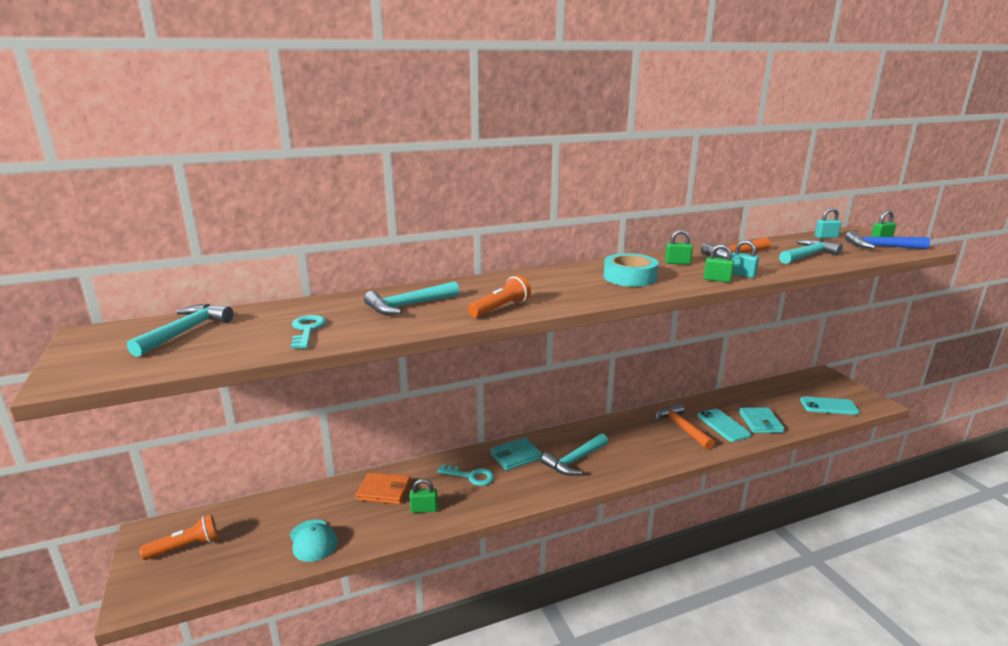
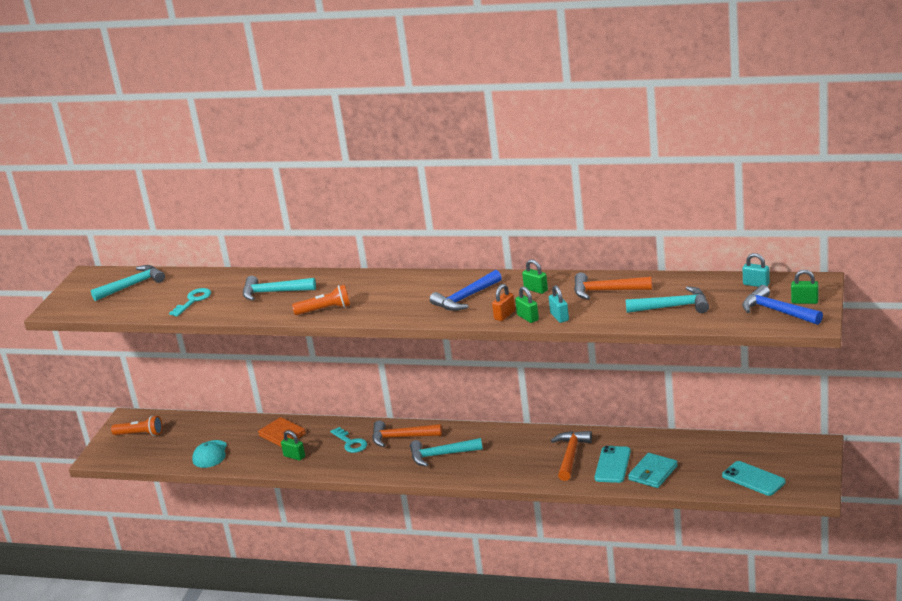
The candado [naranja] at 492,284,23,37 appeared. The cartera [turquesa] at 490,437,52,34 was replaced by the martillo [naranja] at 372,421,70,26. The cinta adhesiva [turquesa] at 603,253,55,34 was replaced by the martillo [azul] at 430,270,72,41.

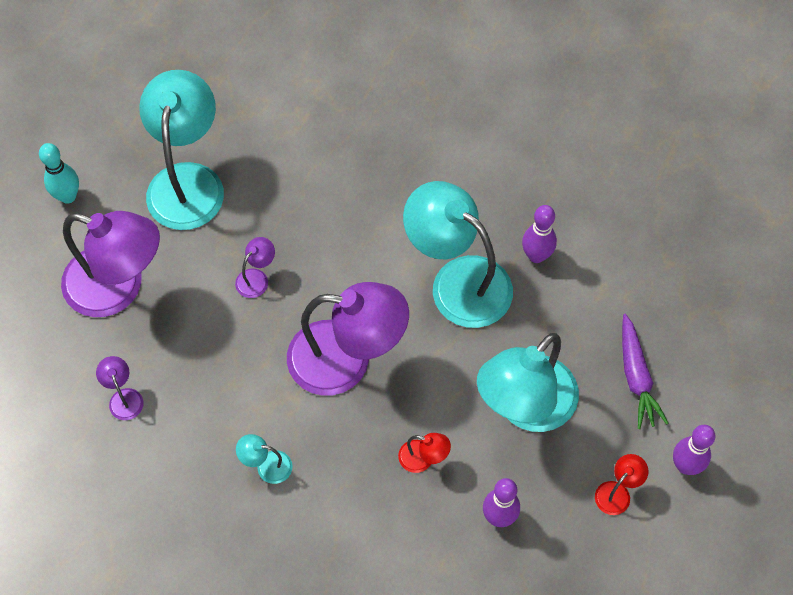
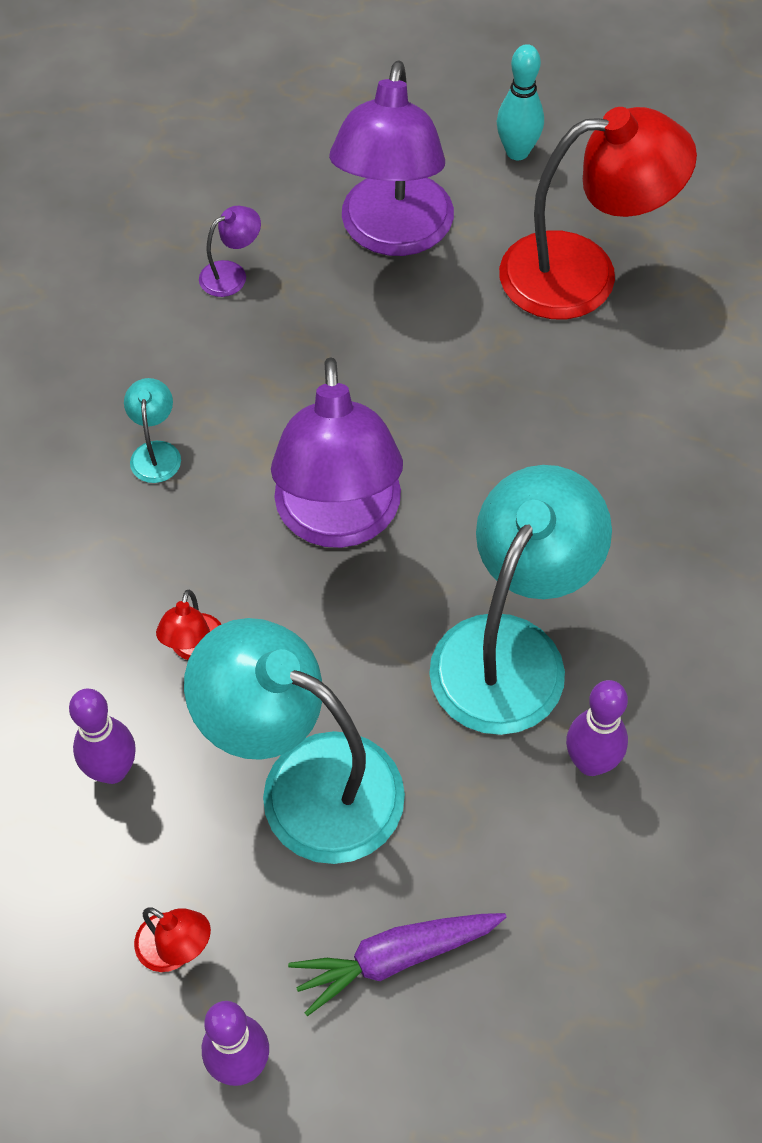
The lámpara [morado] at 235,237,40,61 disappeared. The lámpara [turquesa] at 139,70,85,160 became the lámpara [rojo] at 499,107,198,212.

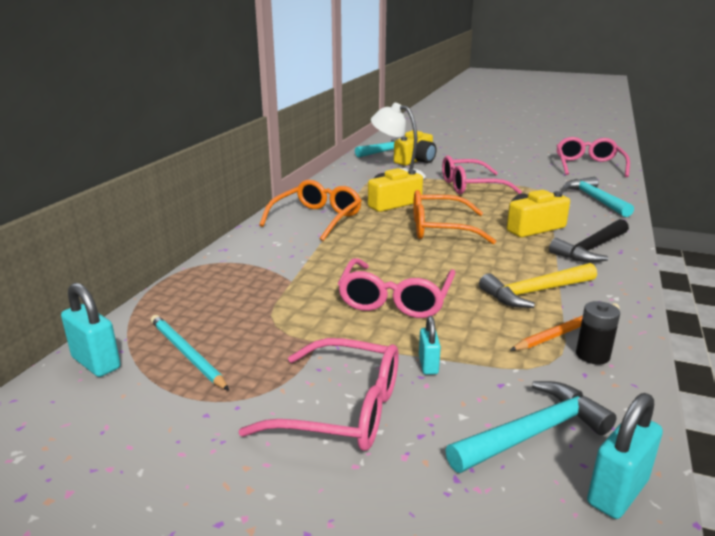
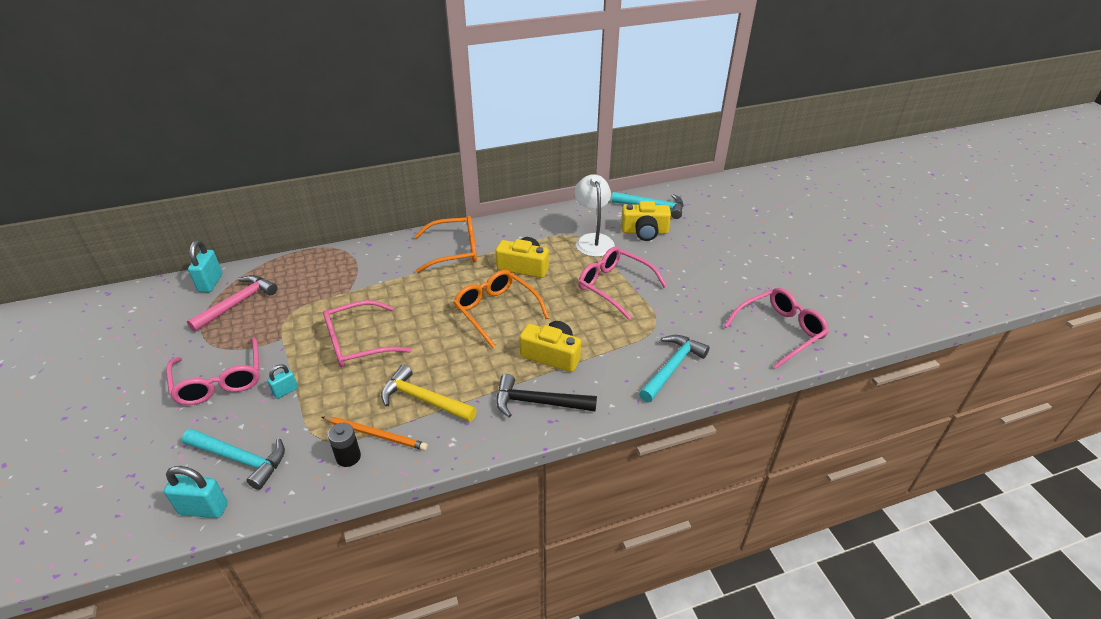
The lápiz [turquesa] at 151,315,78,76 was replaced by the martillo [rosa] at 187,275,91,57.

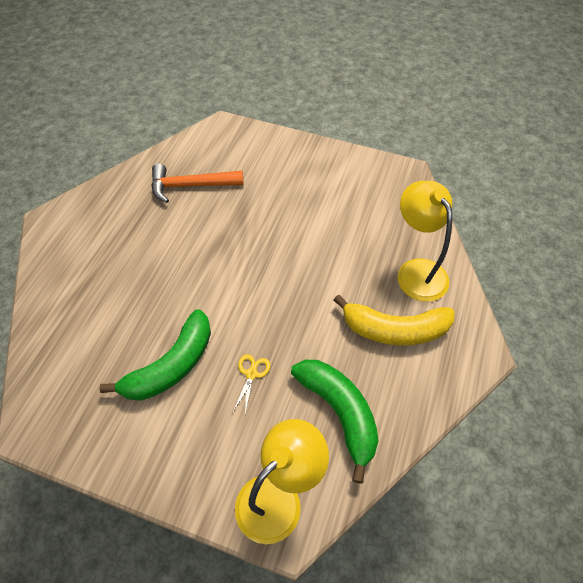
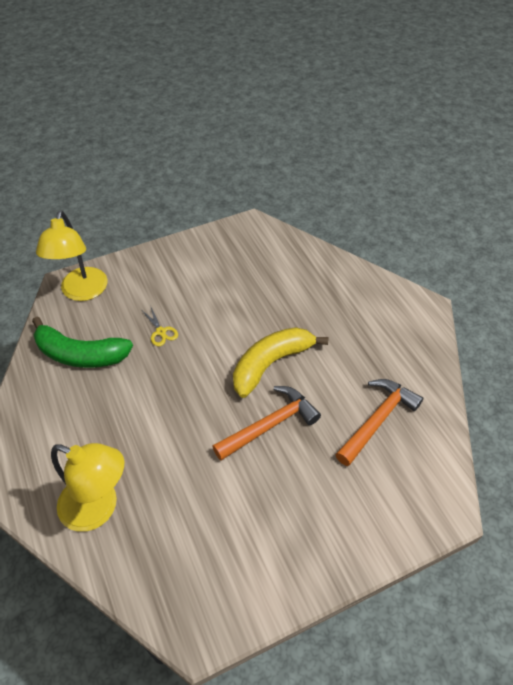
The plátano [verde] at 99,309,112,92 disappeared. The martillo [naranja] at 212,386,109,74 appeared. The plátano [amarillo] moved from 333,294,121,52 to 233,327,95,71.

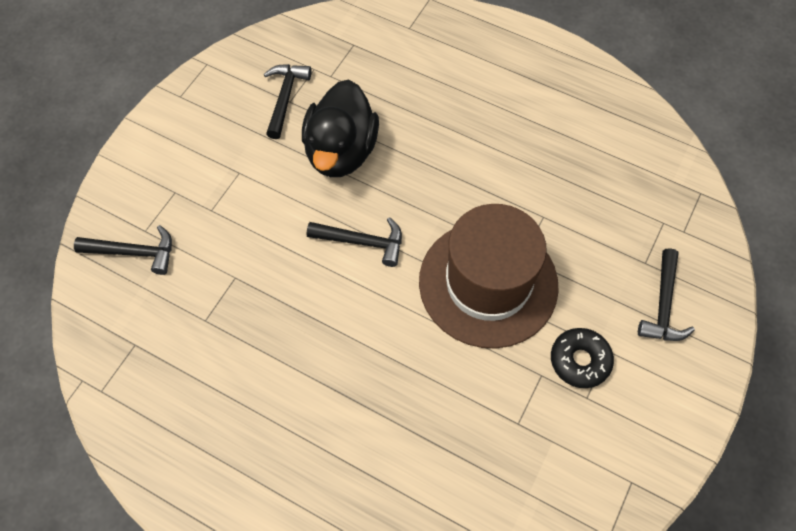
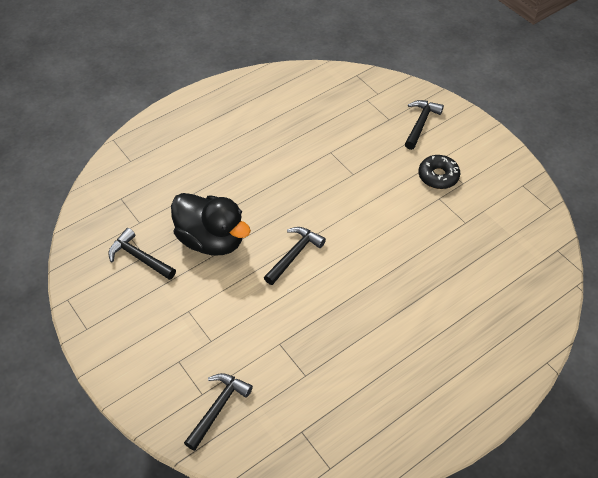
The sombrero [marrón] at 419,204,140,144 disappeared. The martillo [negro] at 638,248,57,93 turned 105 degrees counterclockwise.

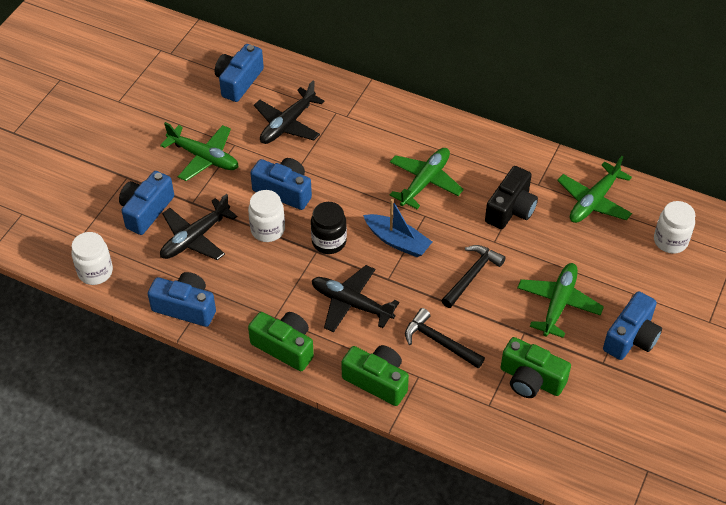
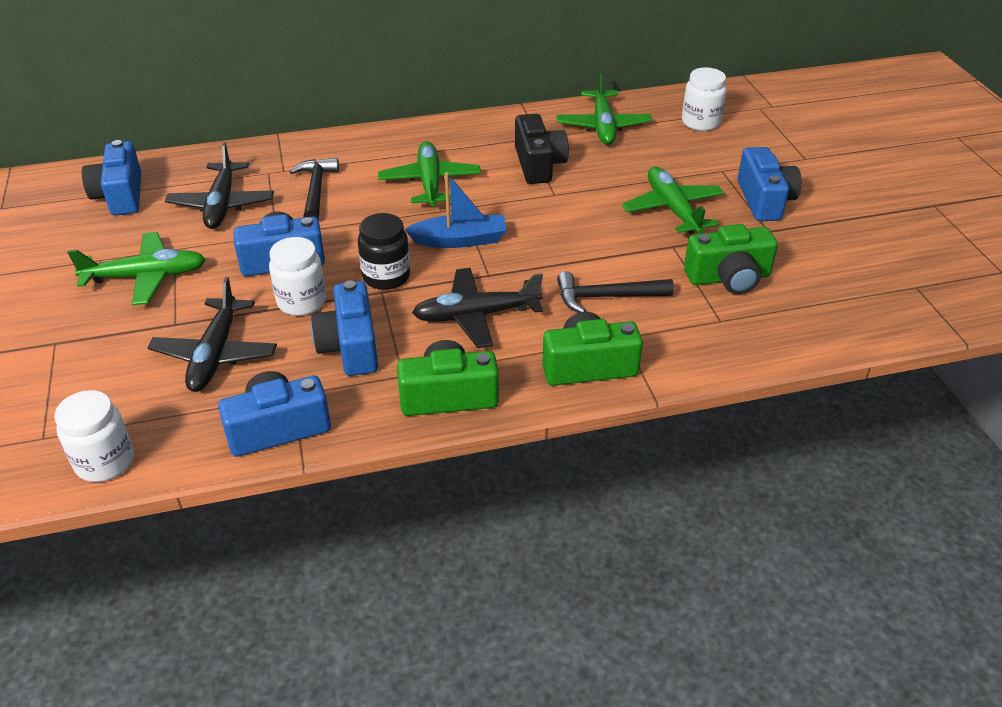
The cámara [azul] moved from 119,171,55,64 to 311,280,67,96. The martillo [negro] moved from 441,245,65,63 to 289,158,50,61.

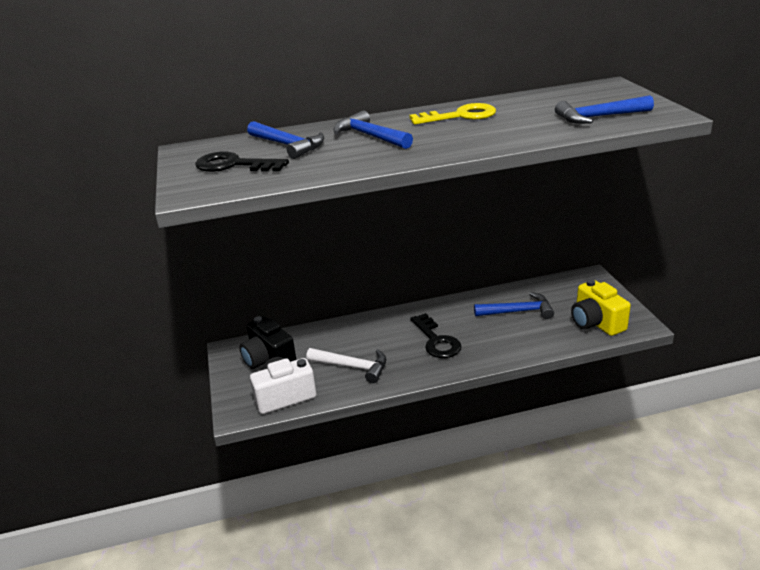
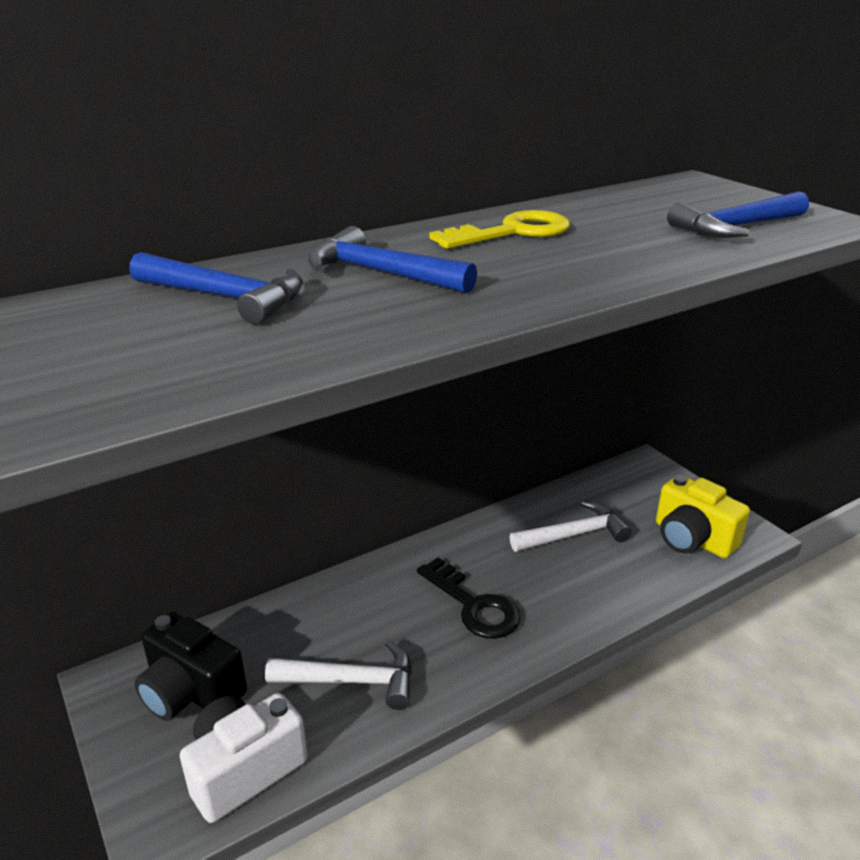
The llave [negro] at 195,151,94,21 disappeared. The martillo [azul] at 474,292,80,27 became the martillo [blanco] at 510,501,122,51.

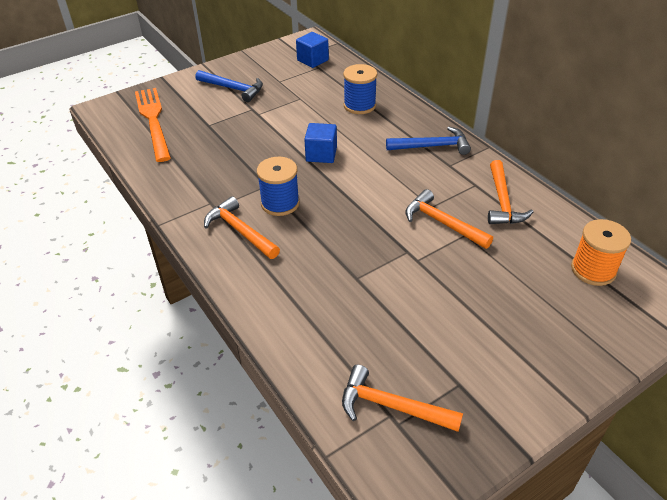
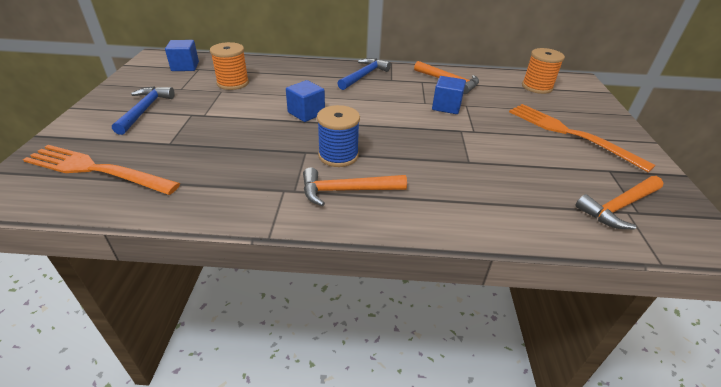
The carrete [azul] at 343,64,34,50 disappeared. The carrete [naranja] at 210,42,39,48 appeared. The tenedor [naranja] at 509,104,147,68 appeared. The martillo [naranja] at 405,189,88,60 was replaced by the cubo [azul] at 432,76,34,38. The martillo [azul] at 196,70,67,32 turned 60 degrees counterclockwise.

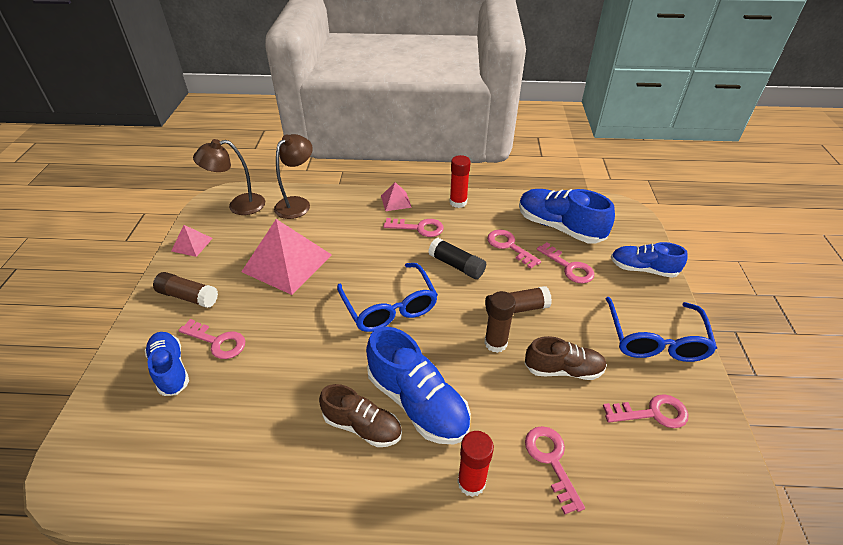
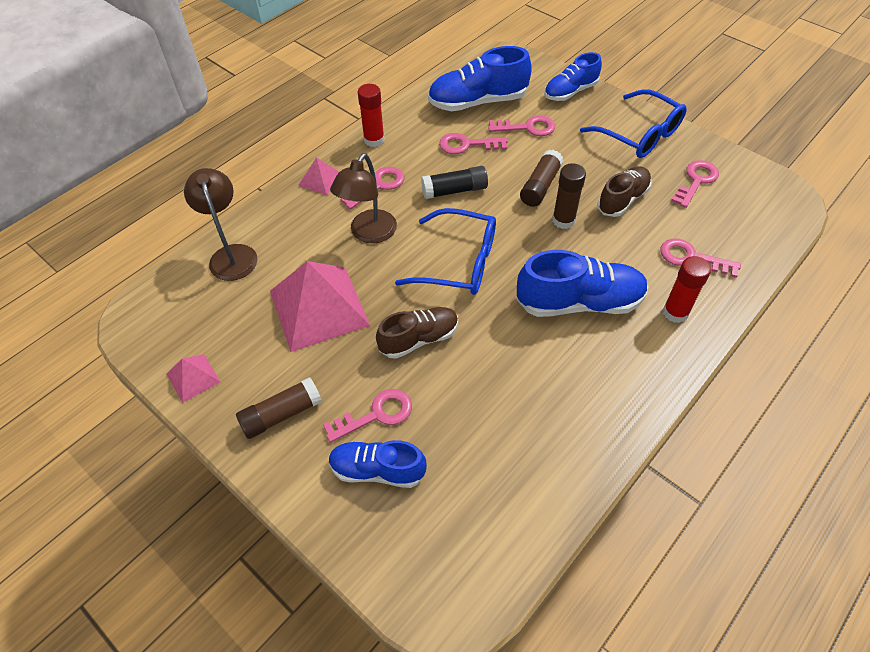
The lámpara [marrón] moved from 193,139,72,76 to 330,153,67,90. The zapato [marrón] moved from 319,384,83,63 to 376,307,82,52.

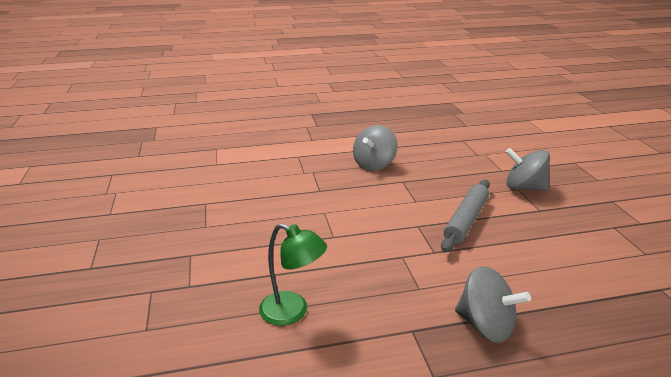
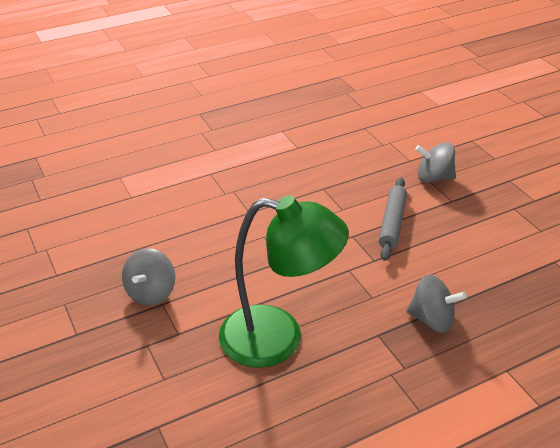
The peonza [gris] moved from 353,125,45,46 to 122,248,53,58. The lámpara [verde] at 259,223,68,103 changed to 2.01 times the size.

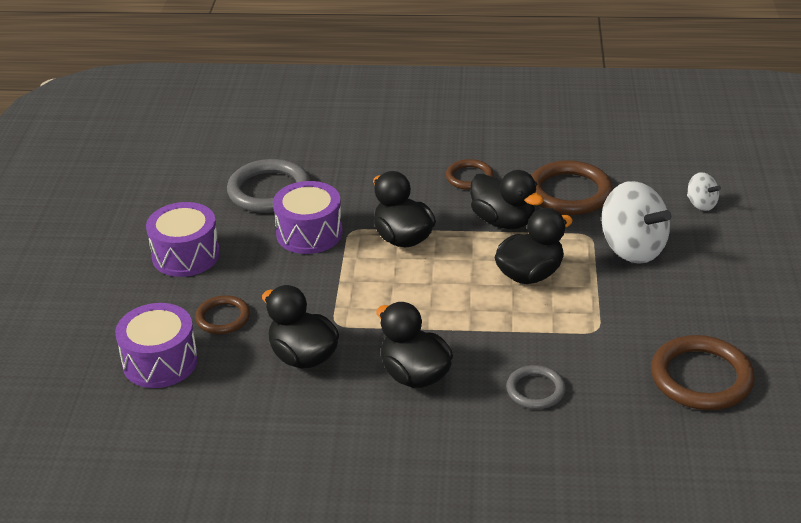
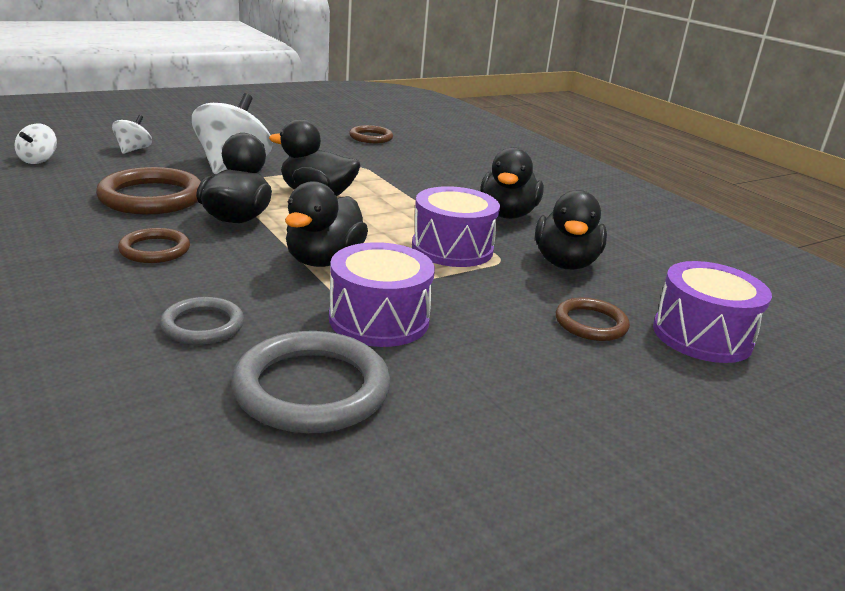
The peonza [blanco] at 14,124,43,40 appeared. The tambor [morado] moved from 146,202,74,75 to 412,186,88,81. The anillo [gris] moved from 506,365,60,44 to 160,297,84,48. The anillo [marrón] at 651,335,104,75 changed to 0.58 times the size.

